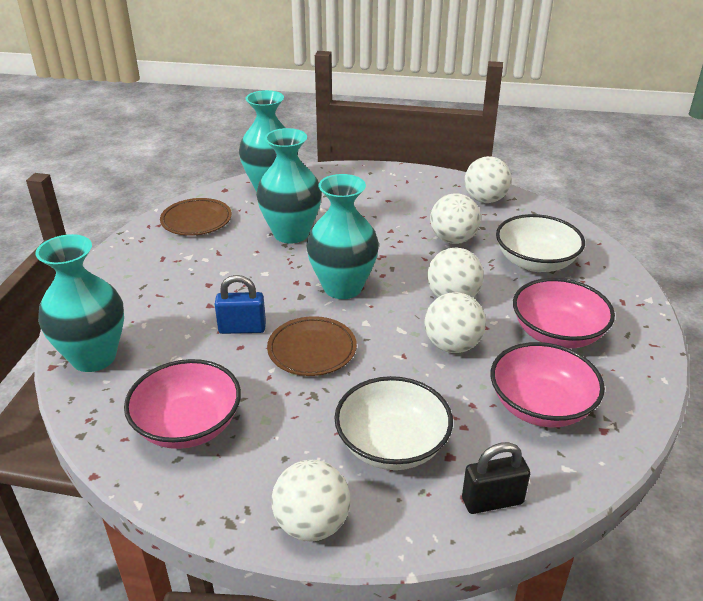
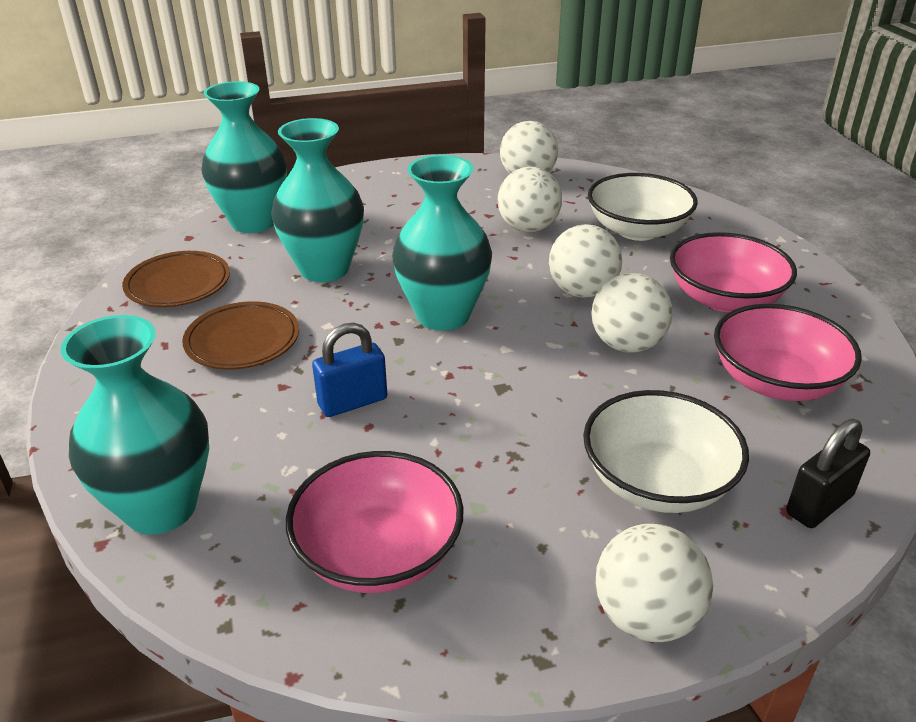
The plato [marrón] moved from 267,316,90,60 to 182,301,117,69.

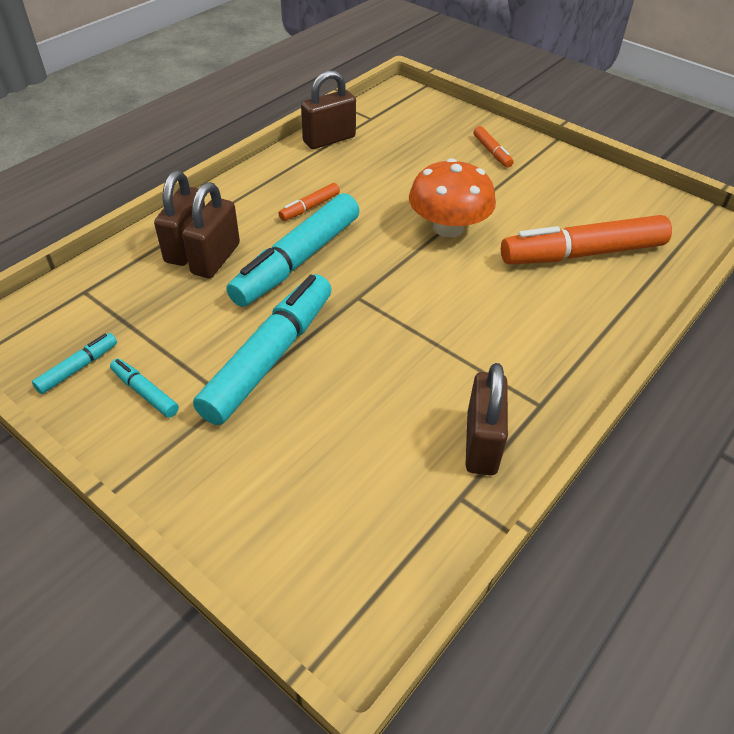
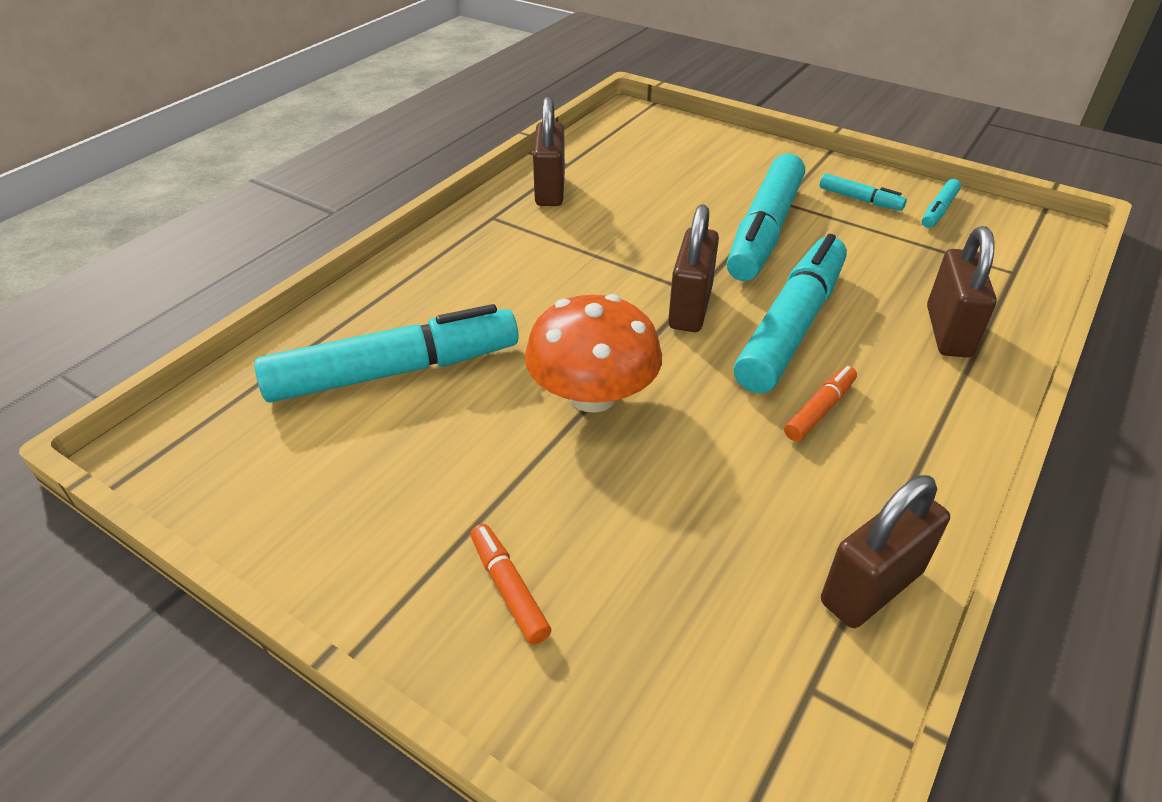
The candado [marrón] moved from 182,182,58,96 to 668,204,51,128. The rotulador [naranja] at 501,215,171,49 became the rotulador [turquesa] at 254,304,264,98.

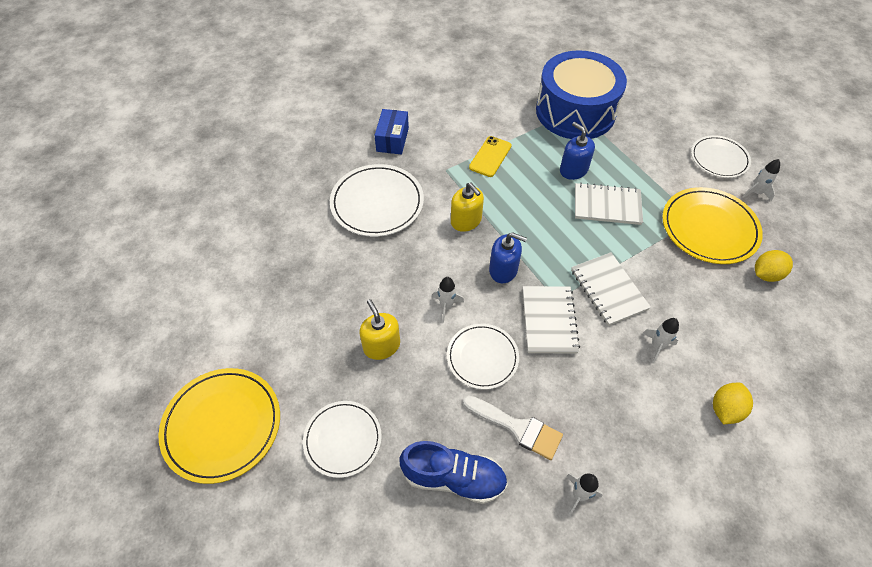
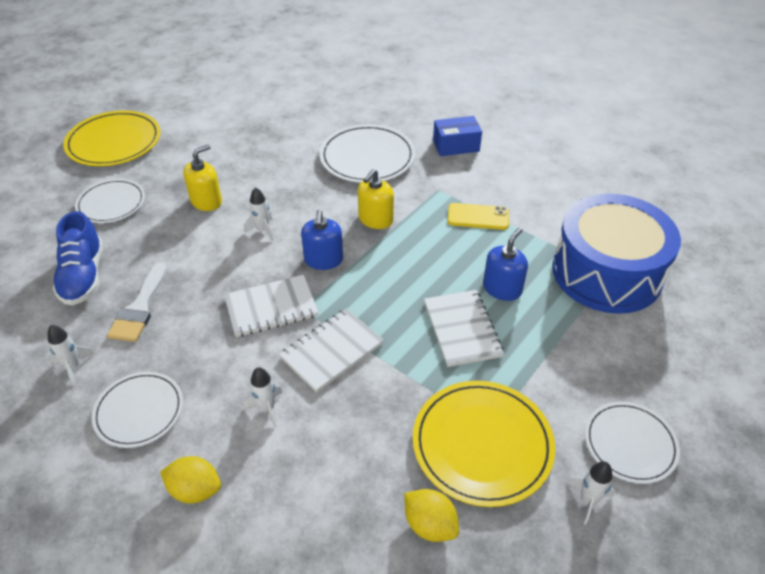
The plato [blanco] moved from 447,324,72,65 to 92,372,91,76.

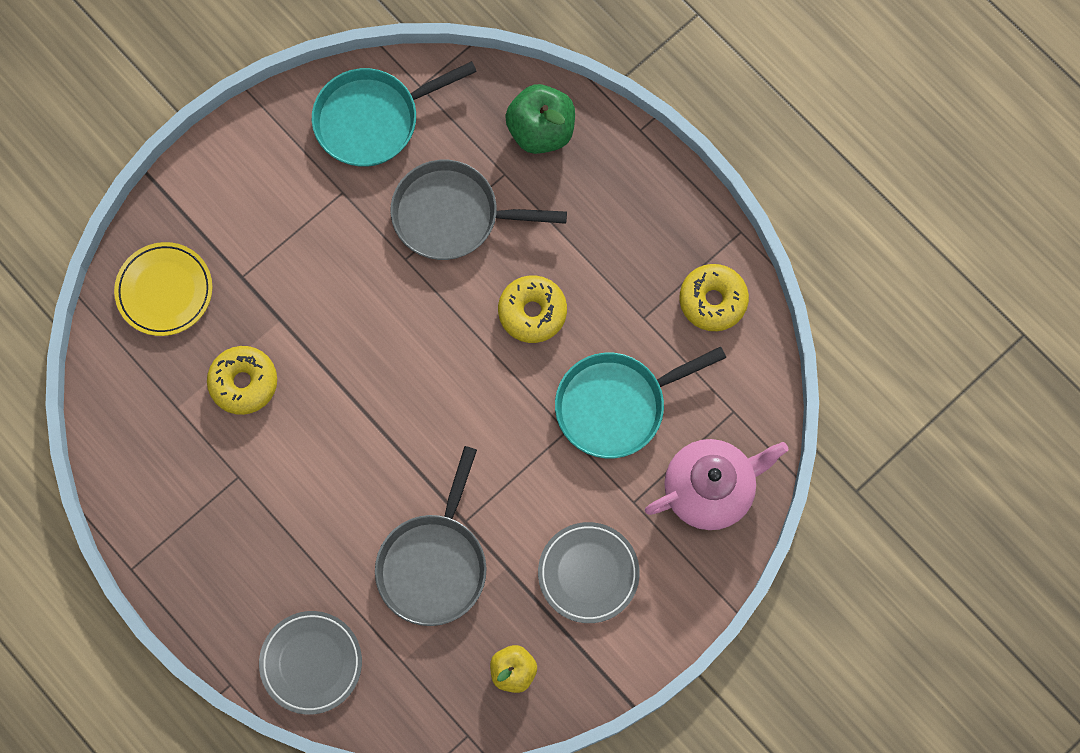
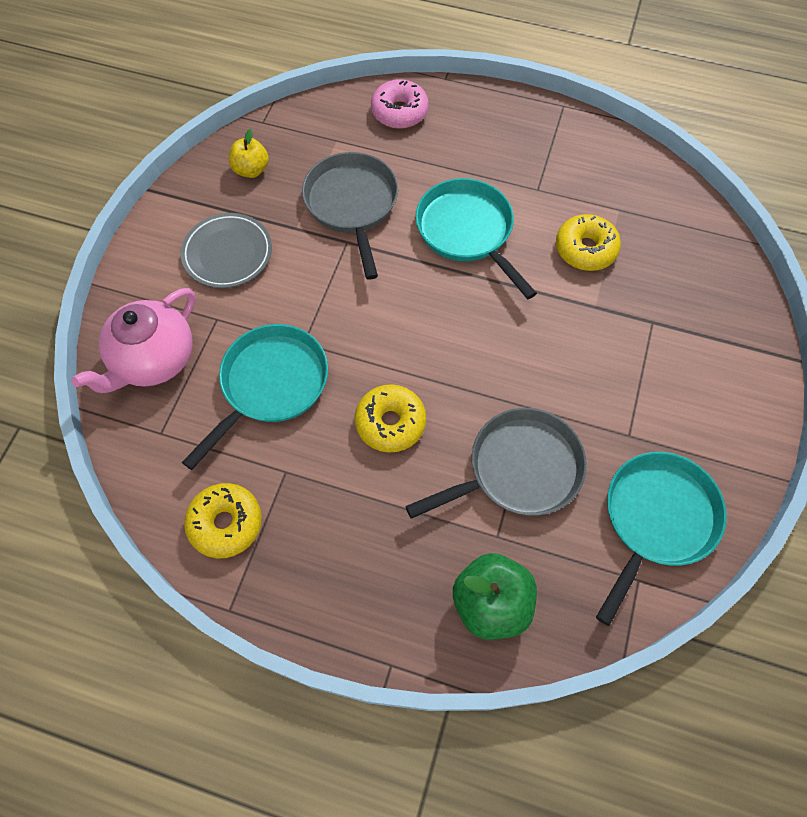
The plato [amarillo] at 114,242,98,94 disappeared. The sartén [turquesa] at 415,178,122,121 appeared. The plato [gris] at 259,611,103,104 was replaced by the rosquilla [rosa] at 371,79,58,50.

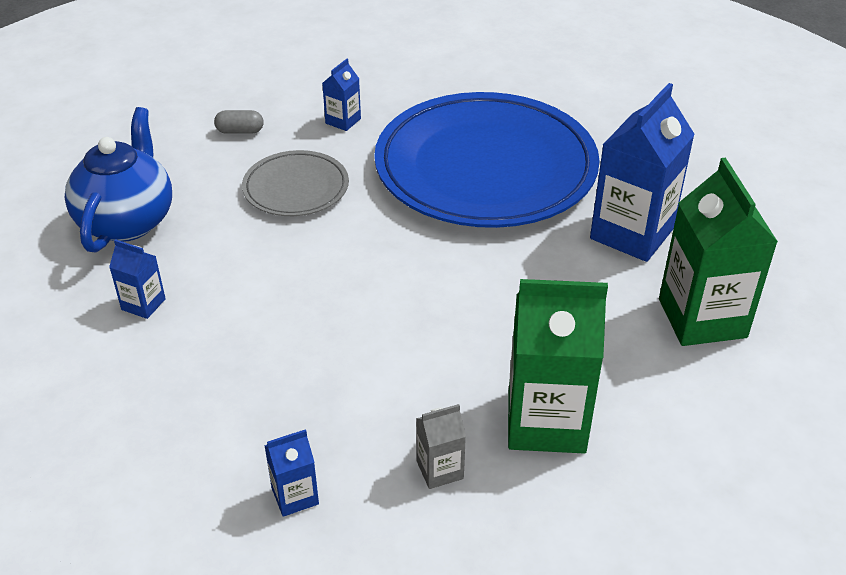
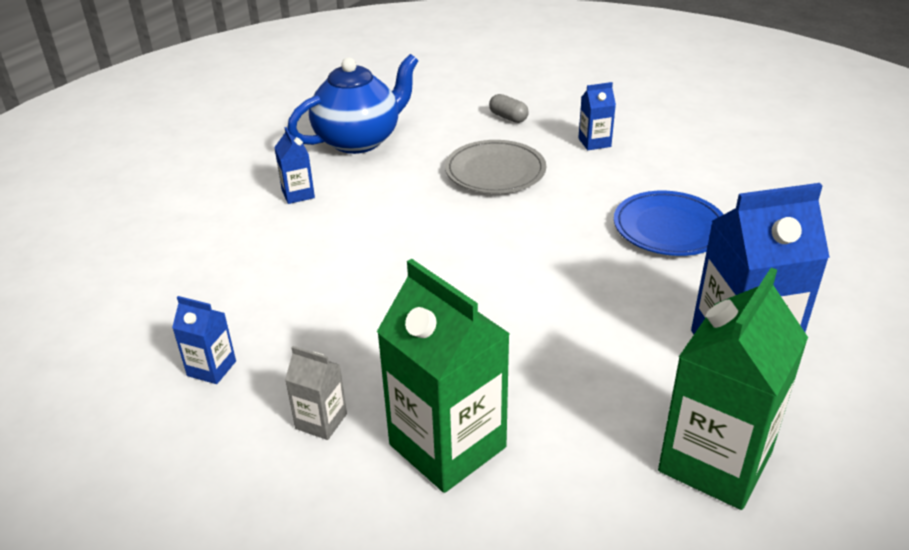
The plato [azul] at 374,92,226,136 changed to 0.47 times the size.

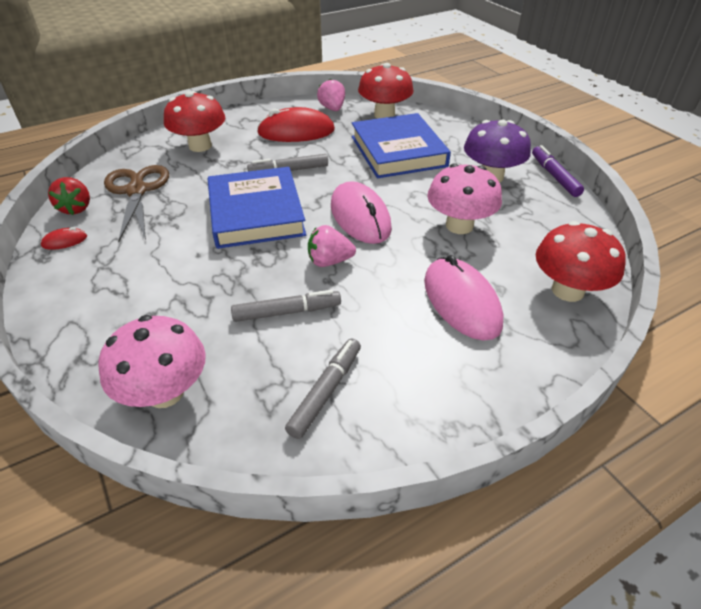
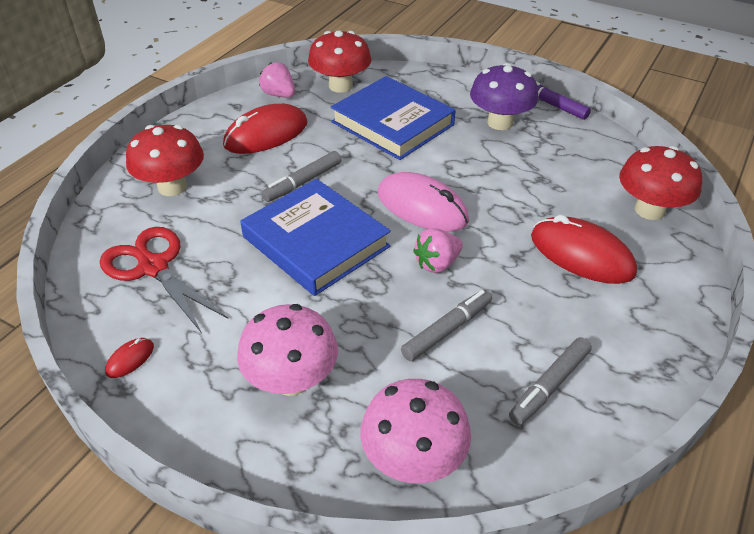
The fresa [rojo] at 48,177,42,38 disappeared. The seta [rosa] moved from 427,163,75,71 to 237,304,101,92. The tijeras [marrón] at 104,165,65,77 became the tijeras [rojo] at 100,227,128,106. The ratón [rosa] at 424,255,79,85 became the ratón [rojo] at 531,215,106,69. The rotulador [gris] at 285,338,76,101 turned 135 degrees counterclockwise.

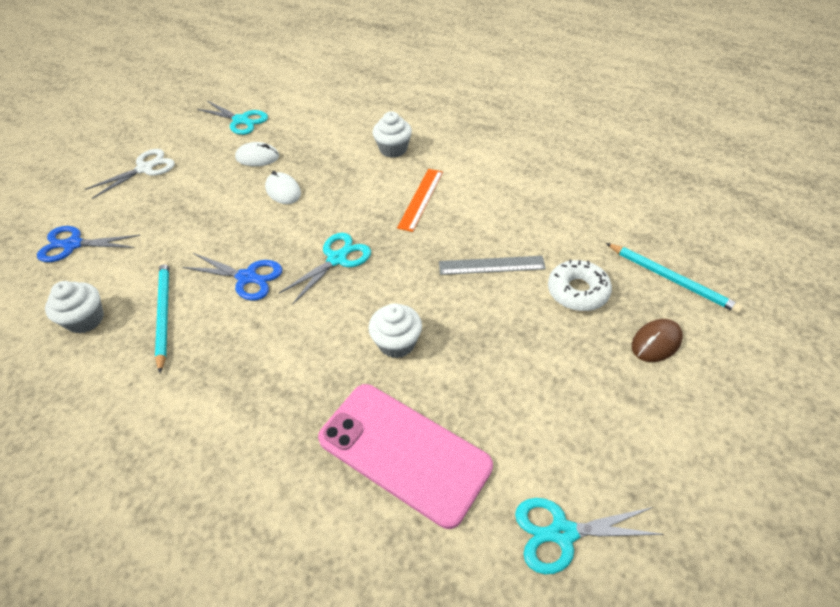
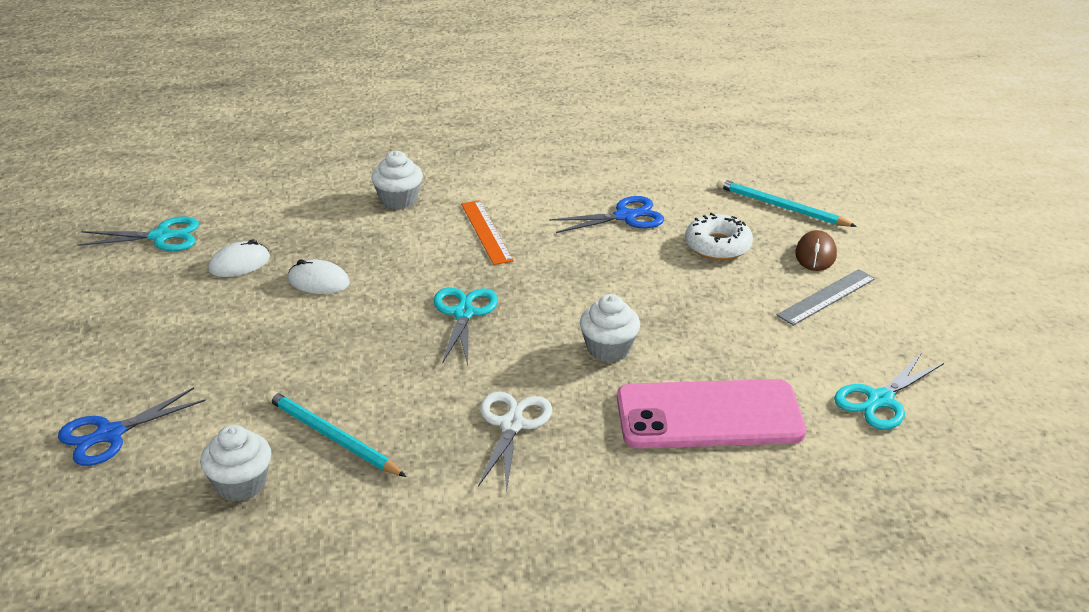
The tijeras [blanco] moved from 84,149,91,50 to 478,392,74,99. The tijeras [azul] moved from 182,253,100,48 to 549,196,115,37. The regla [gris] moved from 439,256,107,19 to 777,269,99,57. The lápiz [turquesa] at 606,243,137,71 turned 150 degrees counterclockwise.

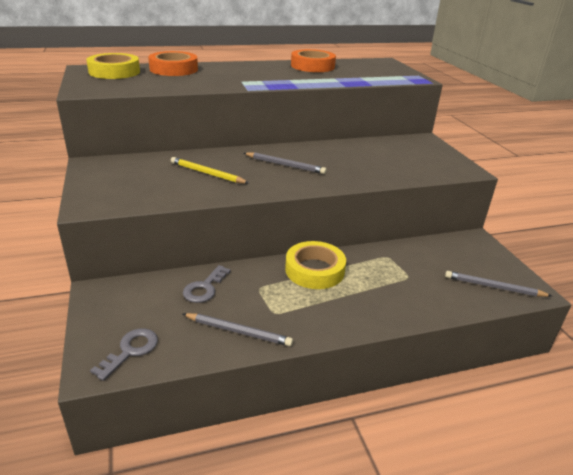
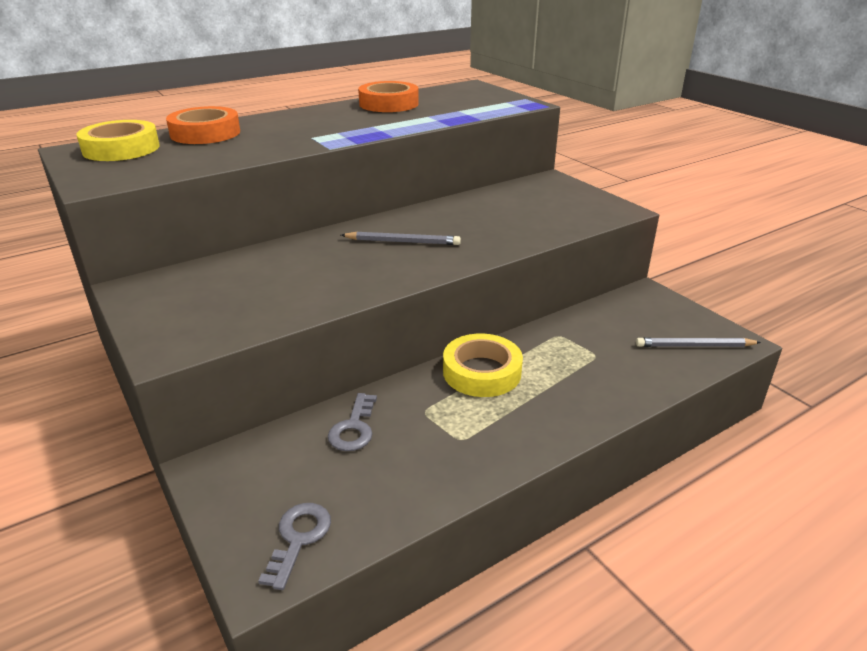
The lápiz [amarillo] at 171,157,78,27 disappeared. The lápiz [gris] at 183,313,110,33 disappeared.

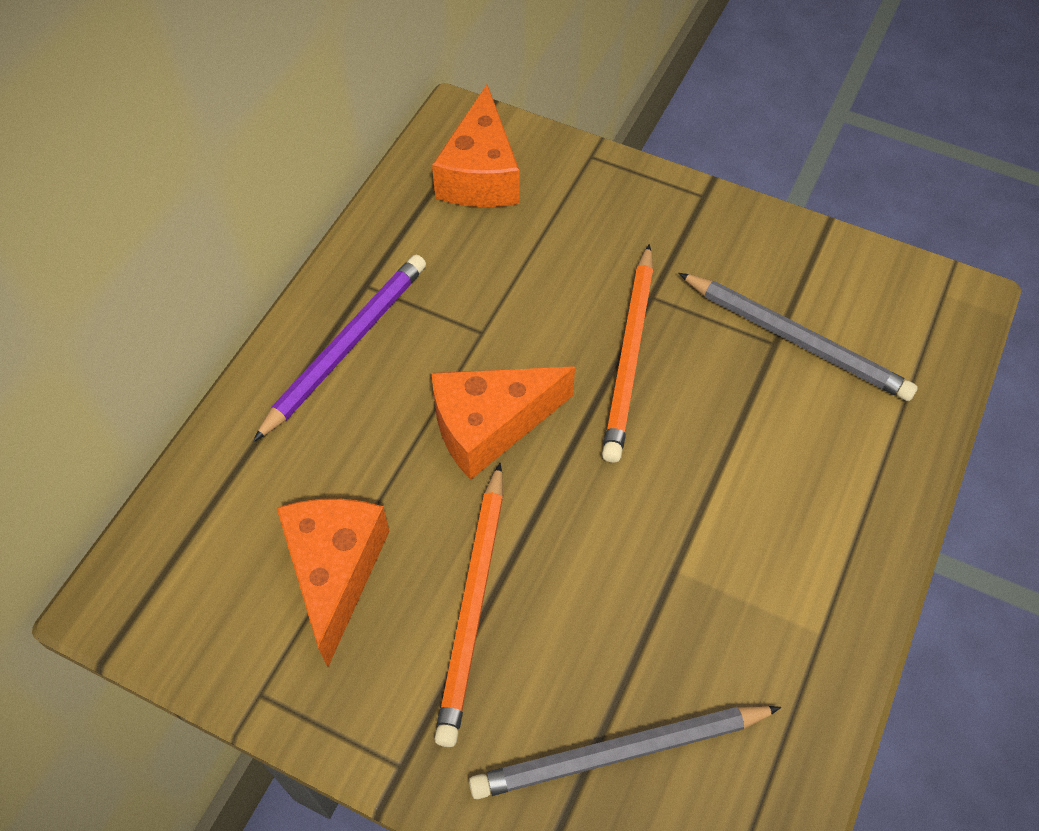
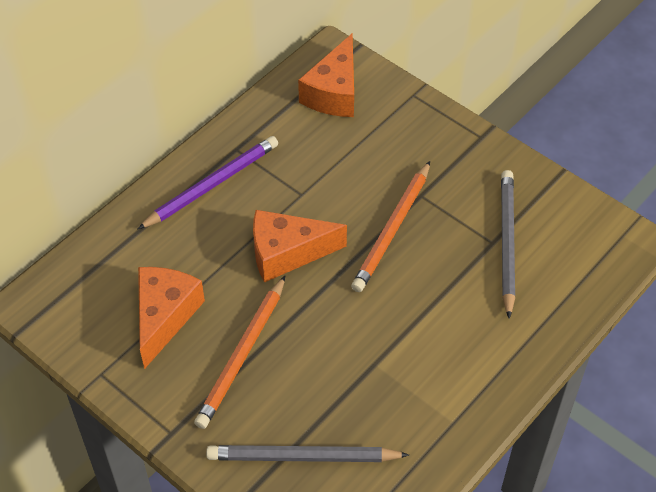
The lápiz [gris] at 678,273,240,128 turned 135 degrees counterclockwise.

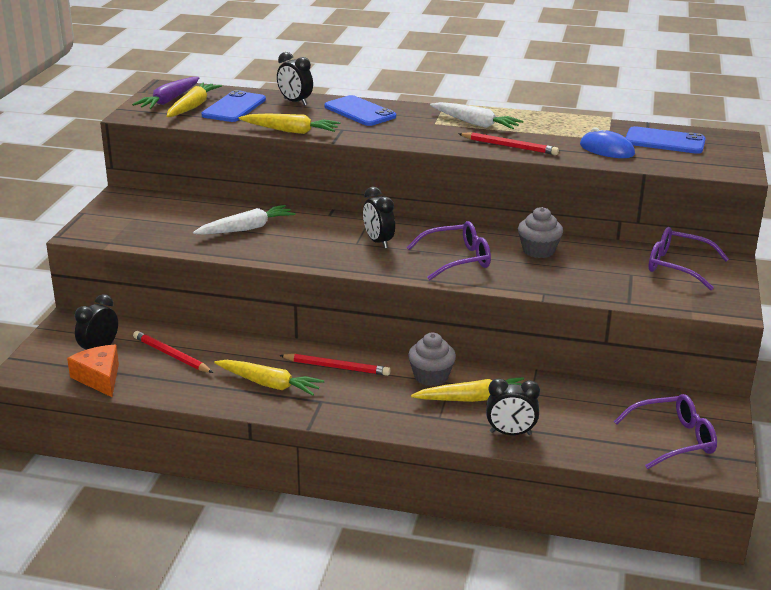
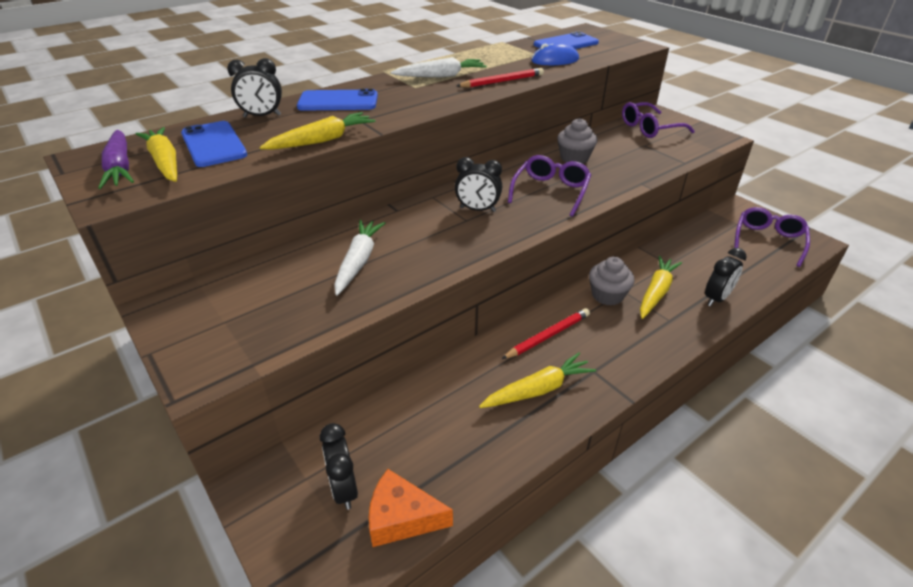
The lápiz [rojo] at 133,331,80,42 disappeared.

